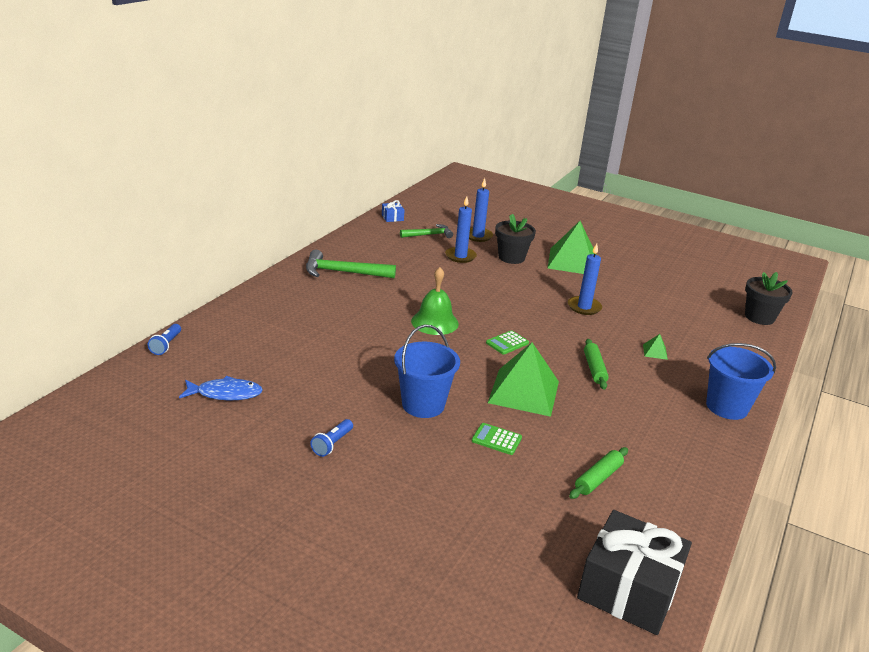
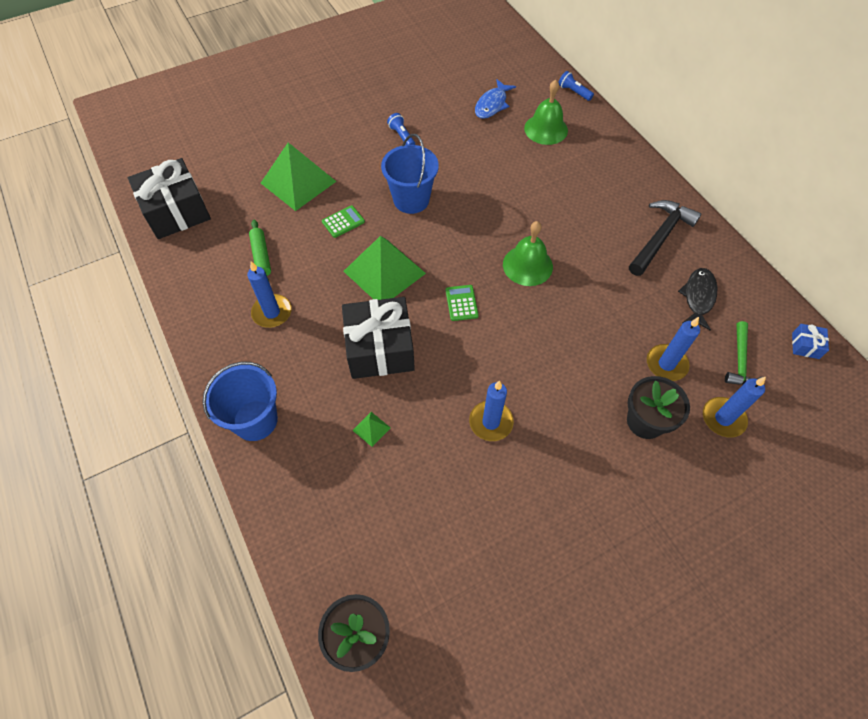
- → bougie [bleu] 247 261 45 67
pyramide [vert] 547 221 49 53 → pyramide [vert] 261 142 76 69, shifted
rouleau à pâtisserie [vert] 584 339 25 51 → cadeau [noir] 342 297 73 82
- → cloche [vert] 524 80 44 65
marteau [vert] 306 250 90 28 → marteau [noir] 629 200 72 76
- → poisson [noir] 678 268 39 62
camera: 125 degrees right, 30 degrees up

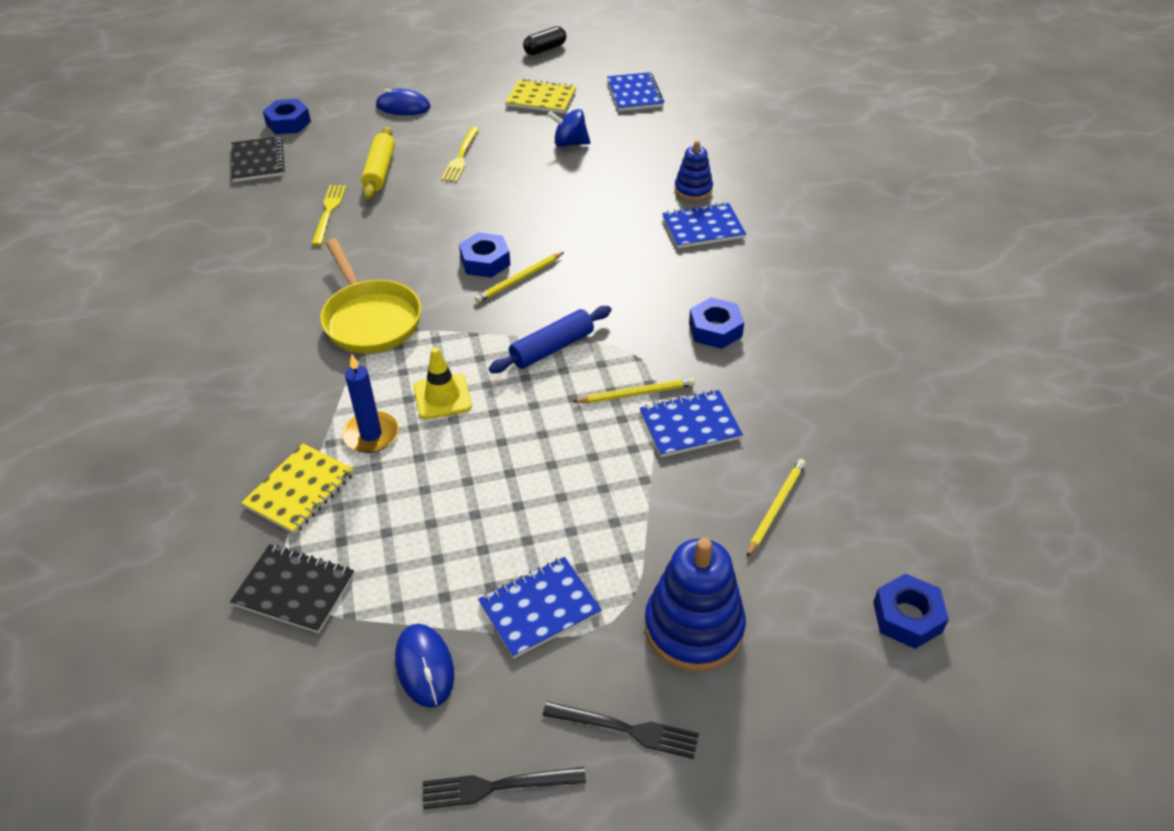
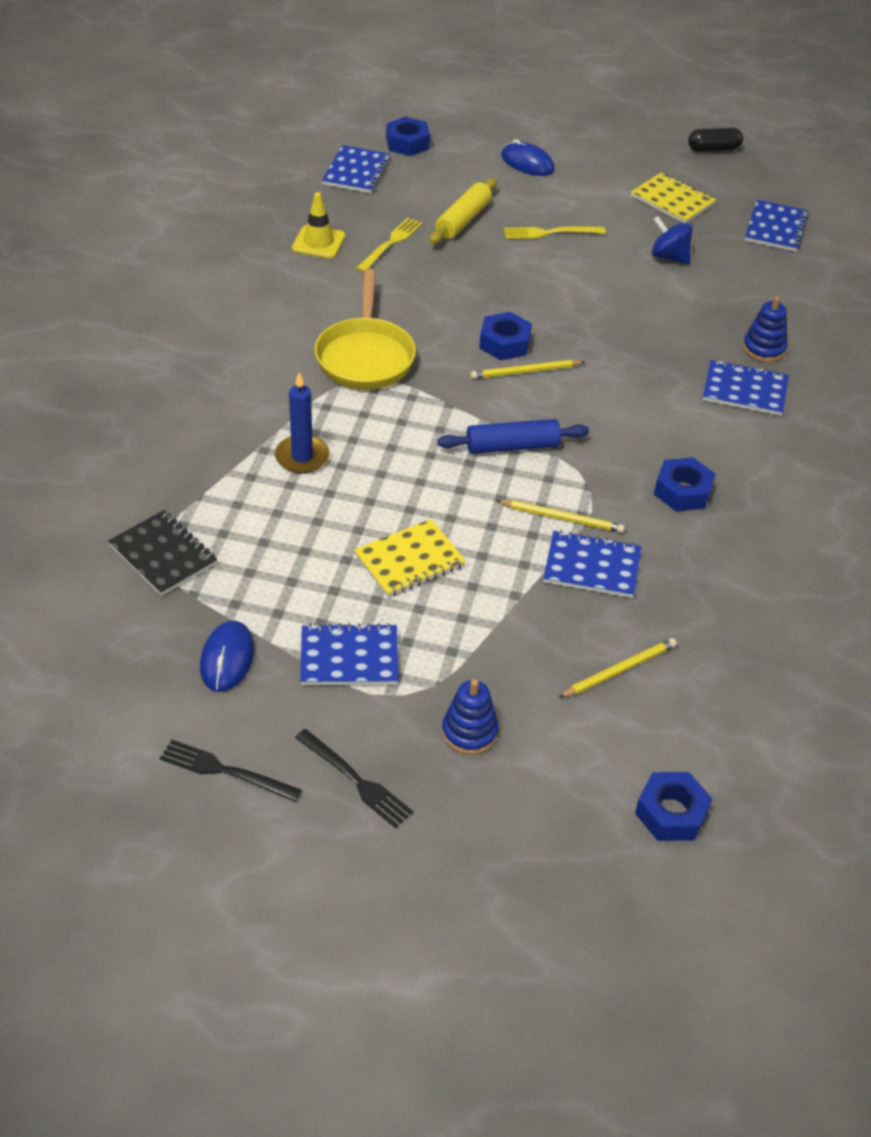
cône de chantier [jaune] 414 347 58 72 → cône de chantier [jaune] 292 192 53 67, shifted
carnet [noir] 231 136 54 46 → carnet [bleu] 322 145 69 48
carnet [jaune] 241 444 113 90 → carnet [jaune] 354 519 112 78, shifted
jouet à empiler [bleu] 644 538 102 133 → jouet à empiler [bleu] 442 679 57 76, x0.57
fourchette [jaune] 441 127 38 55 → fourchette [jaune] 504 226 102 13, 45 degrees clockwise
camera: 25 degrees right, 0 degrees up

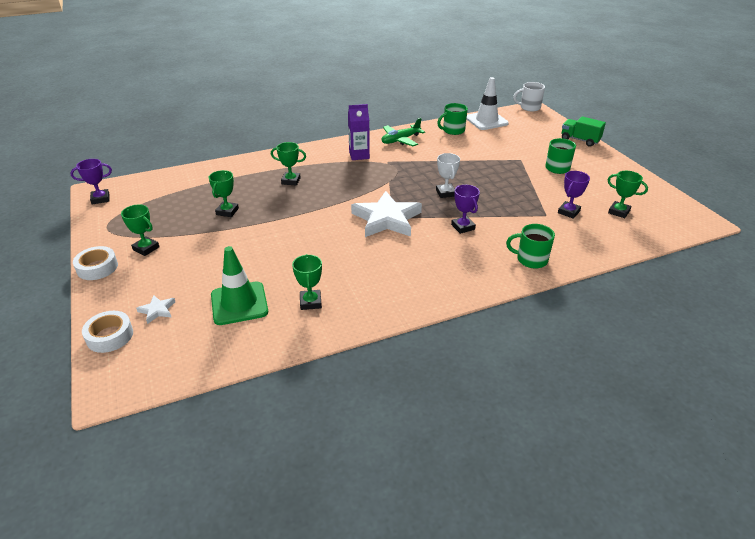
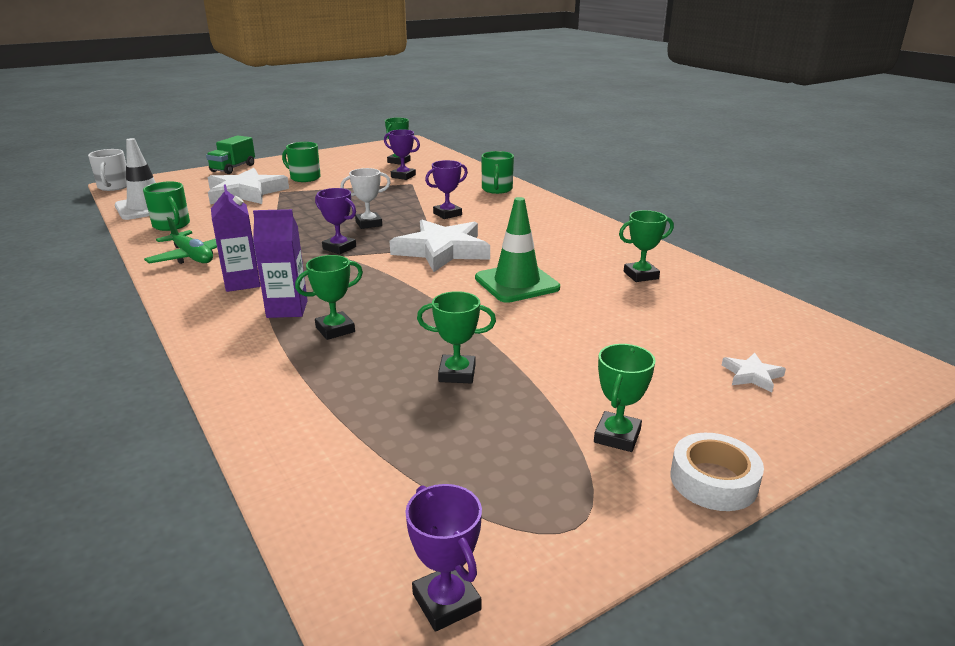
- → étoile [blanc] 208 168 81 36
- → brique de lait [violet] 253 209 55 109
trophée [vert] 271 142 35 44 → trophée [vert] 295 255 68 85, 60 degrees clockwise
- → trophée [violet] 315 188 41 66
cône de chantier [vert] 211 246 57 79 → cône de chantier [vert] 475 197 85 106, shifted
ruban adhésif [blanc] 82 311 51 42 → -
camera: 100 degrees left, 10 degrees down

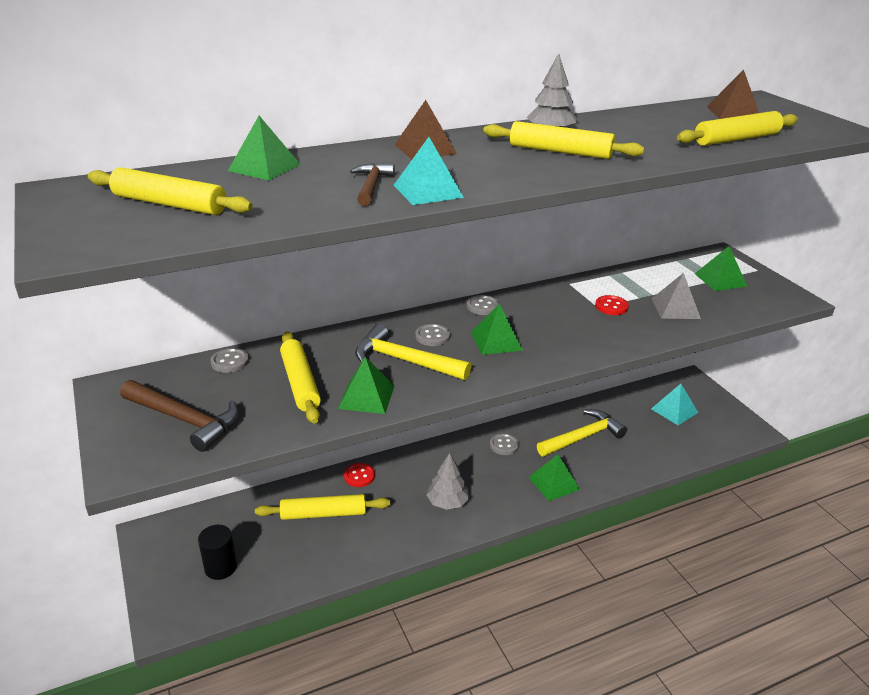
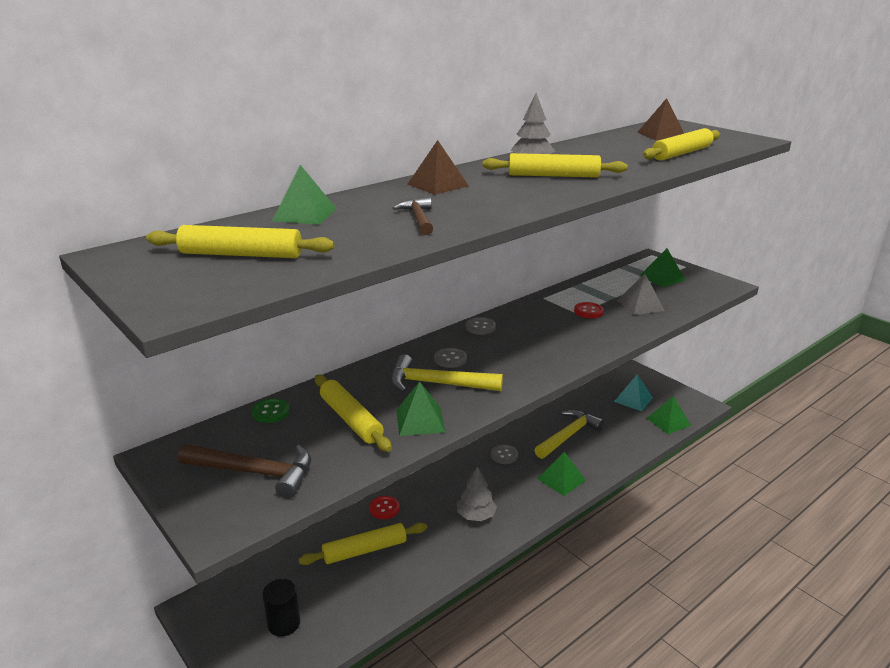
bouton [gris] 210 348 39 25 → bouton [vert] 252 398 38 25
pyramide [vert] 471 304 52 51 → pyramide [vert] 646 396 45 38, shifted
pyramide [turquoise] 394 137 70 68 → -
camera: 15 degrees left, 5 degrees down

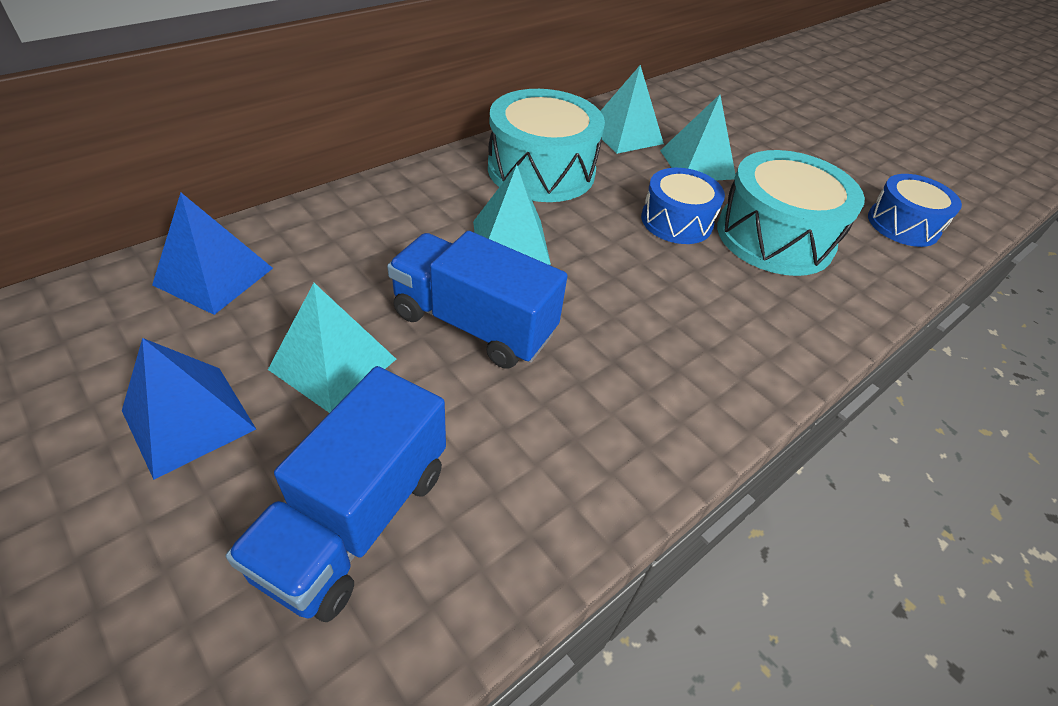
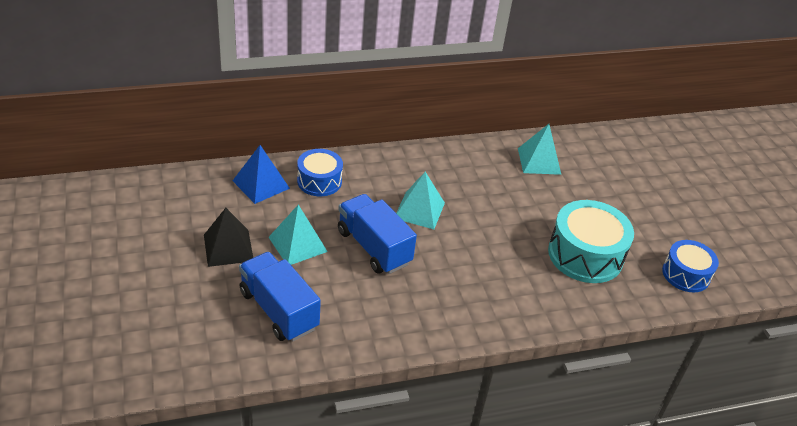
pyramide [bleu] 122 338 134 142 → pyramide [noir] 204 208 49 59
camion [bleu] 226 366 220 256 → camion [bleu] 239 252 82 90, 90 degrees clockwise
tambour [bleu] 641 168 84 76 → tambour [bleu] 297 149 46 47, shifted
tambour [turquoise] 488 89 117 113 → -
pyramide [turquoise] 660 94 76 87 → -
camera: 25 degrees right, 5 degrees down

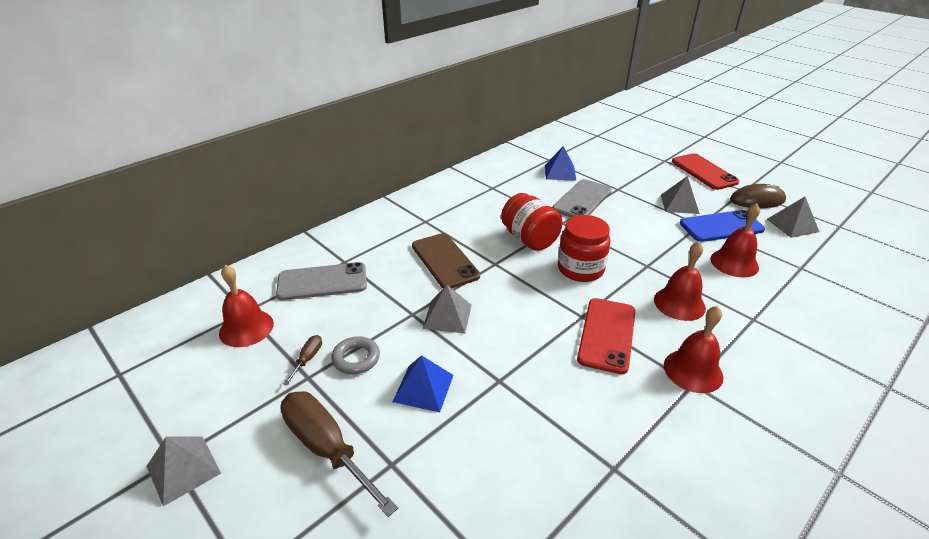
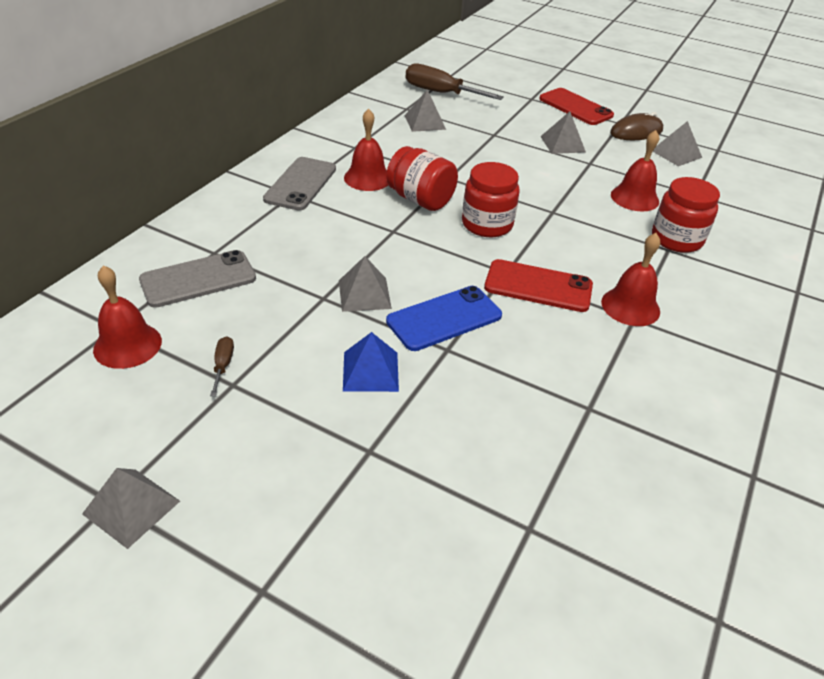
téléphone [gris] 552 179 60 39 → téléphone [gris] 263 157 73 53, shifted
cloche [rouge] 654 242 52 79 → cloche [rouge] 344 109 44 82, shifted
téléphone [bleu] 680 210 85 32 → téléphone [bleu] 386 286 116 65, shifted
pyramide [bleu] 545 146 31 35 → pyramide [gris] 404 90 42 42
tournevis [marron] 280 391 118 126 → tournevis [marron] 405 63 99 37, shifted
téléphone [rouge] 577 298 59 76 → téléphone [rouge] 484 259 109 53, 75 degrees counterclockwise
- → bocal [rouge] 652 177 68 76
anneau [gris] 331 336 49 38 → -
téléphone [marron] 412 233 68 55 → -
camera: 20 degrees left, 5 degrees up

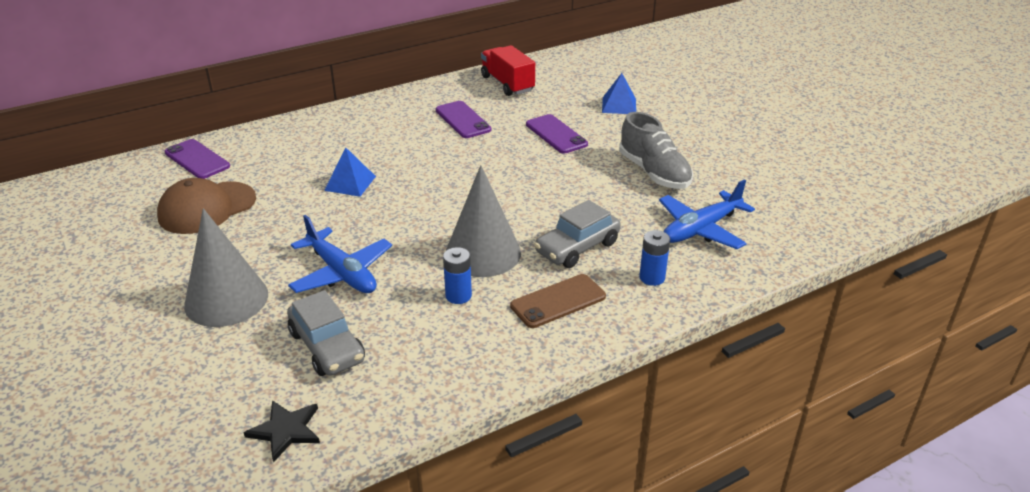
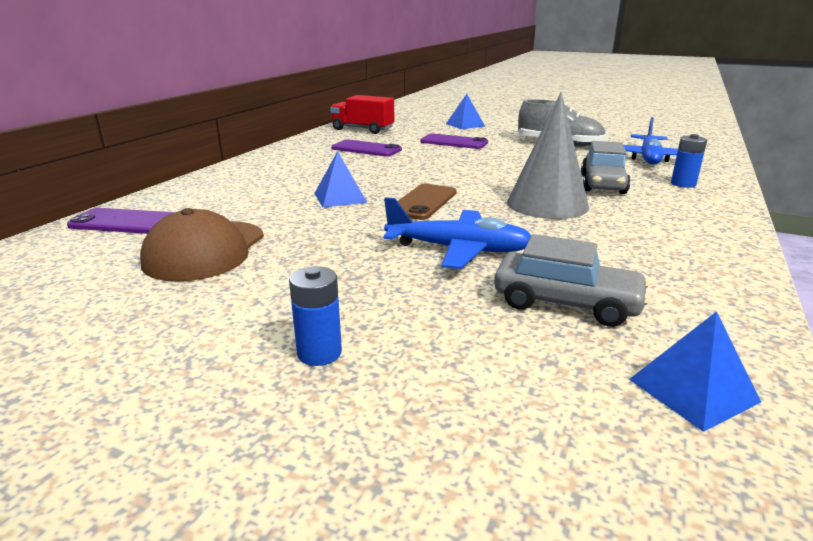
pile [bleu] 443 247 29 57 → pile [bleu] 289 266 53 100, shifted
téléphone [marron] 510 274 96 54 → téléphone [marron] 398 184 59 36, shifted
étoile [noir] 244 400 76 62 → pyramide [bleu] 629 311 132 121
cône [gris] 184 208 84 119 → -
camera: 35 degrees left, 10 degrees down

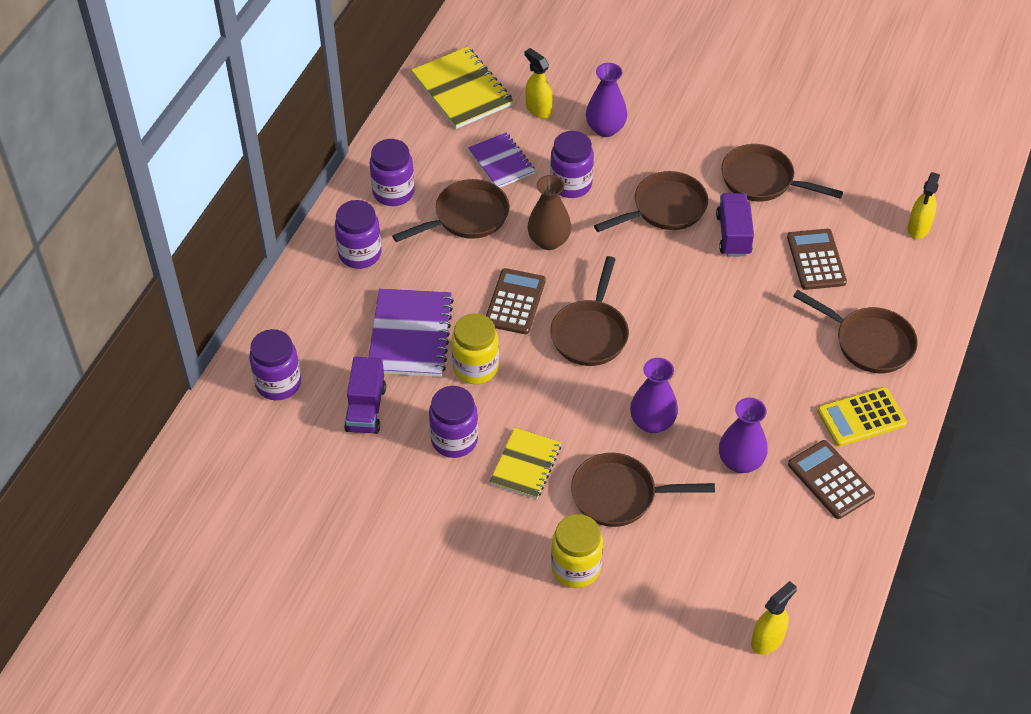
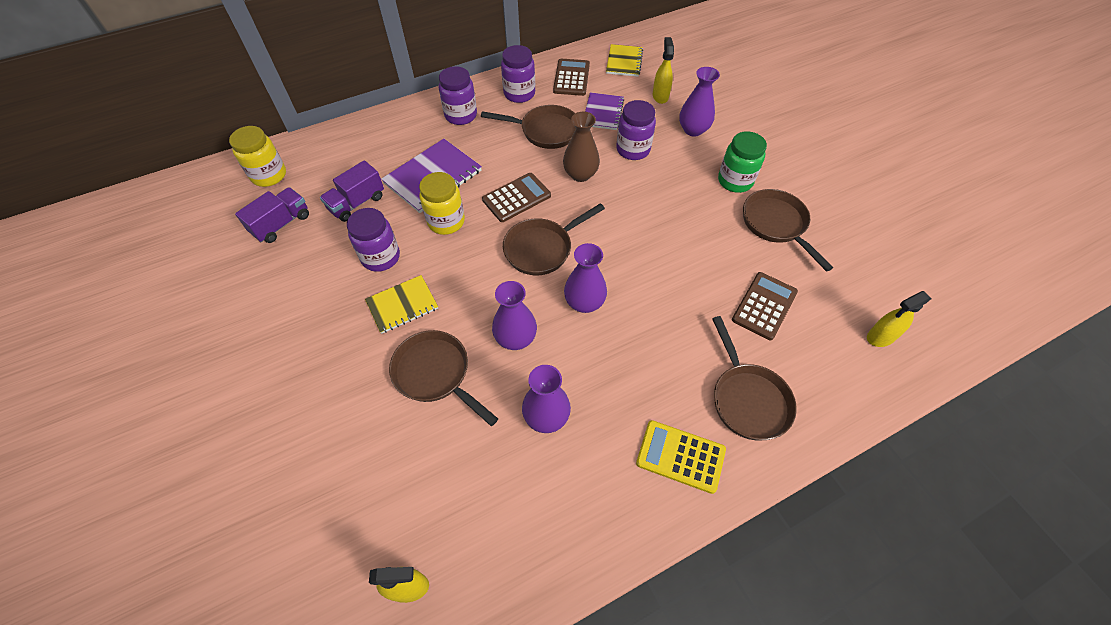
bocal [jaune] 551 514 52 74 → bocal [jaune] 229 126 57 61, shifted
camion [violet] 716 193 38 63 → camion [violet] 235 187 74 56, shifted
calculatrice [marron] 788 440 87 79 → calculatrice [marron] 553 59 37 37, shifted
- → vase [violet] 564 243 43 70
carnet [jaune] 411 47 102 82 → carnet [jaune] 606 44 37 33, x0.64
- → bocal [vert] 718 131 49 62
bocal [violet] 249 329 52 71 → -
poêle [marron] 594 171 114 61 → -
camera: 40 degrees right, 5 degrees up

